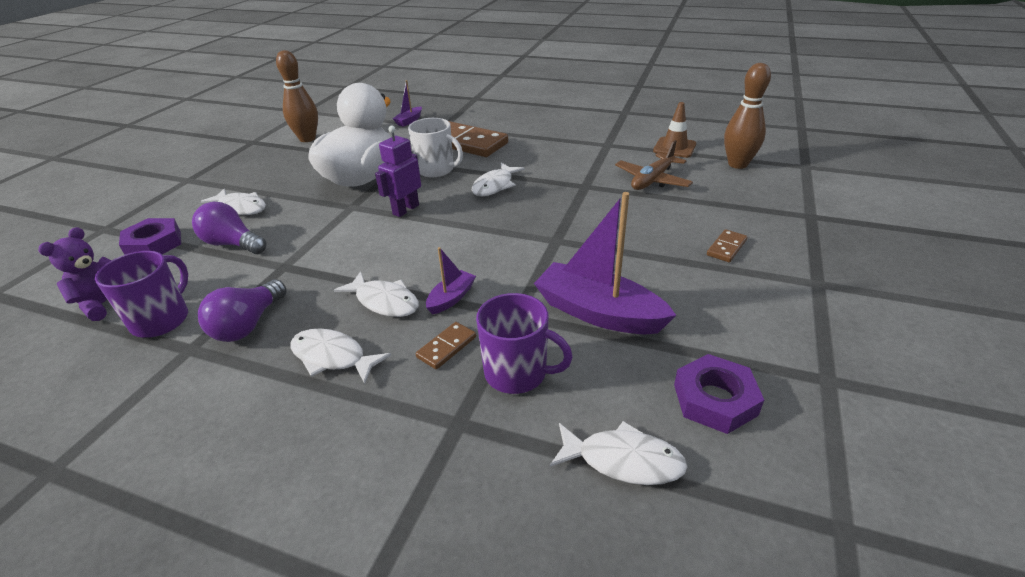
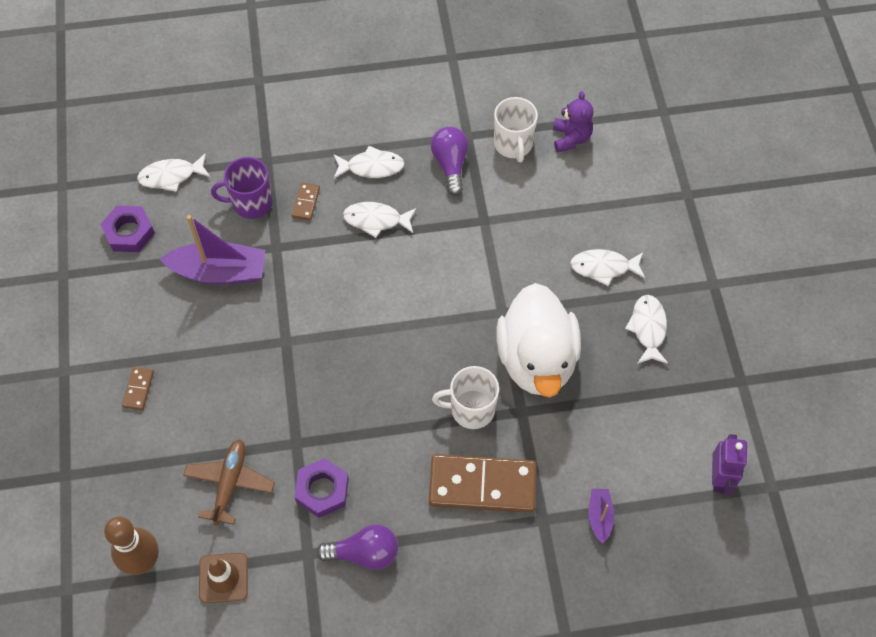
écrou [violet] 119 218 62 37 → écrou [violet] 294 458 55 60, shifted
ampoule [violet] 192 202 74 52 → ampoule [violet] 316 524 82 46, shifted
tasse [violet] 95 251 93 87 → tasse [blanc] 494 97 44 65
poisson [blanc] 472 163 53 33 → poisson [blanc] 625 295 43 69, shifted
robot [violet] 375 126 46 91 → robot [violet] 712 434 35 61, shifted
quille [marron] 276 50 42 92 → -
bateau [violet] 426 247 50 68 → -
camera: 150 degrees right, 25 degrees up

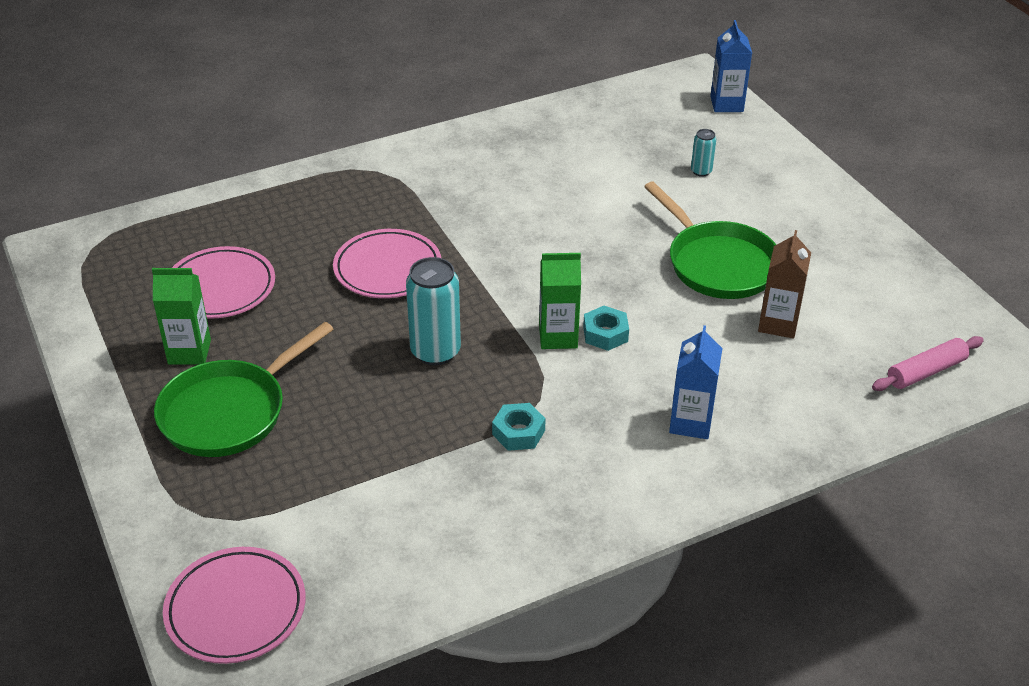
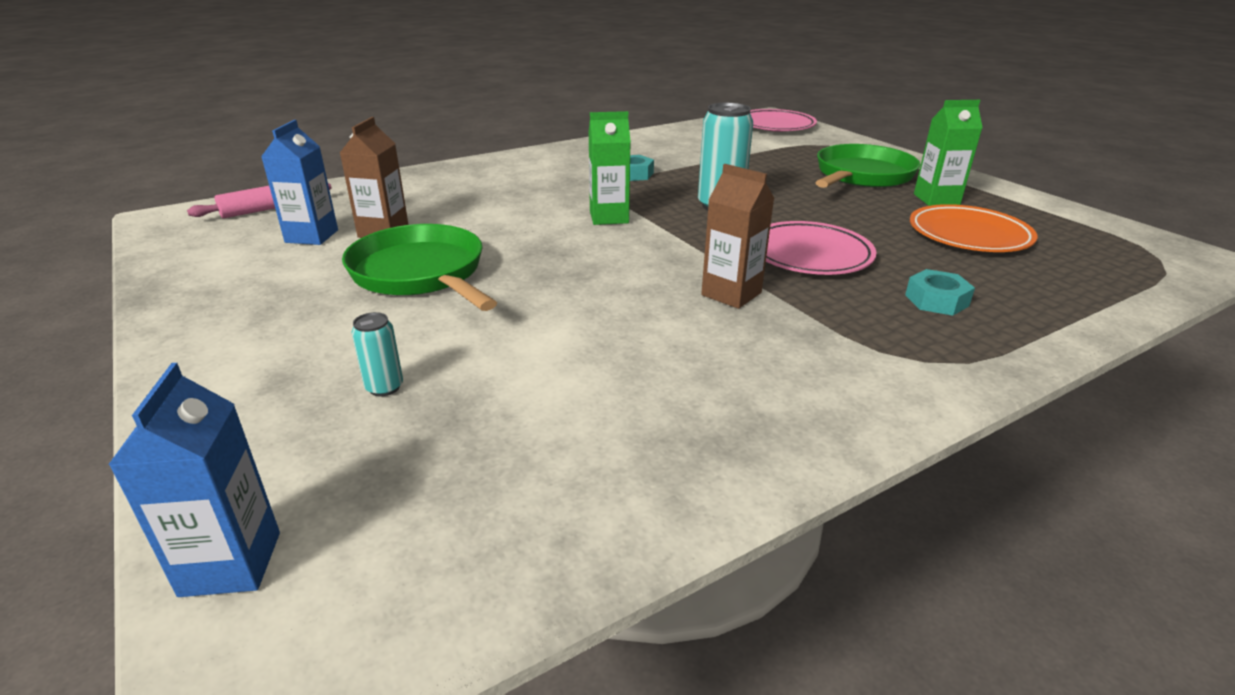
brique de lait [bleu] 669 325 53 114 → brique de lait [bleu] 261 120 77 125, shifted
- → brique de lait [marron] 701 164 73 145
écrou [turquoise] 583 306 46 45 → écrou [turquoise] 905 269 70 47, shifted
assiette [rose] 172 246 103 73 → assiette [orange] 910 204 127 48
camera: 175 degrees right, 10 degrees down

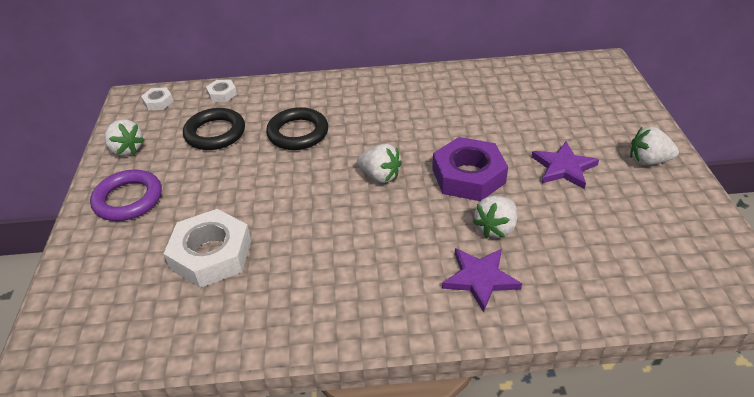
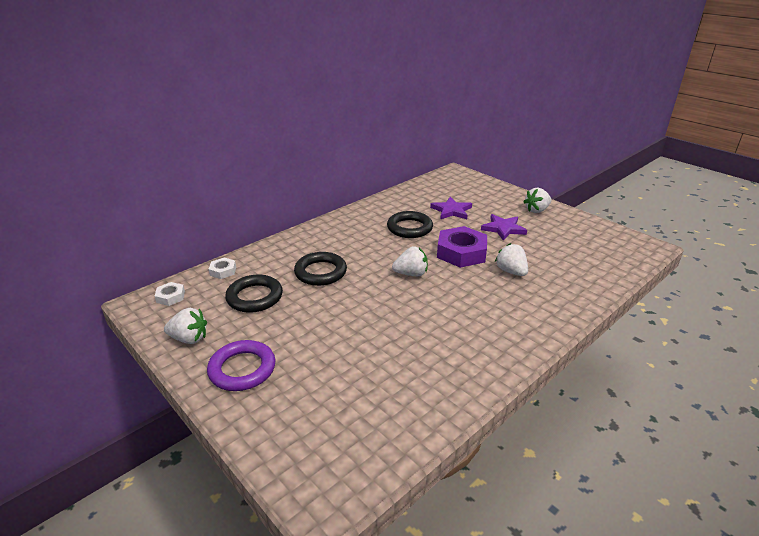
- → anneau [noir] 387 211 46 27
étoile [violet] 442 248 80 64 → étoile [violet] 430 197 42 22, shifted
fraise [blanc] 473 196 44 42 → fraise [blanc] 495 243 33 33, 150 degrees clockwise
écrou [blanc] 164 209 87 79 → -
camera: 40 degrees left, 10 degrees down

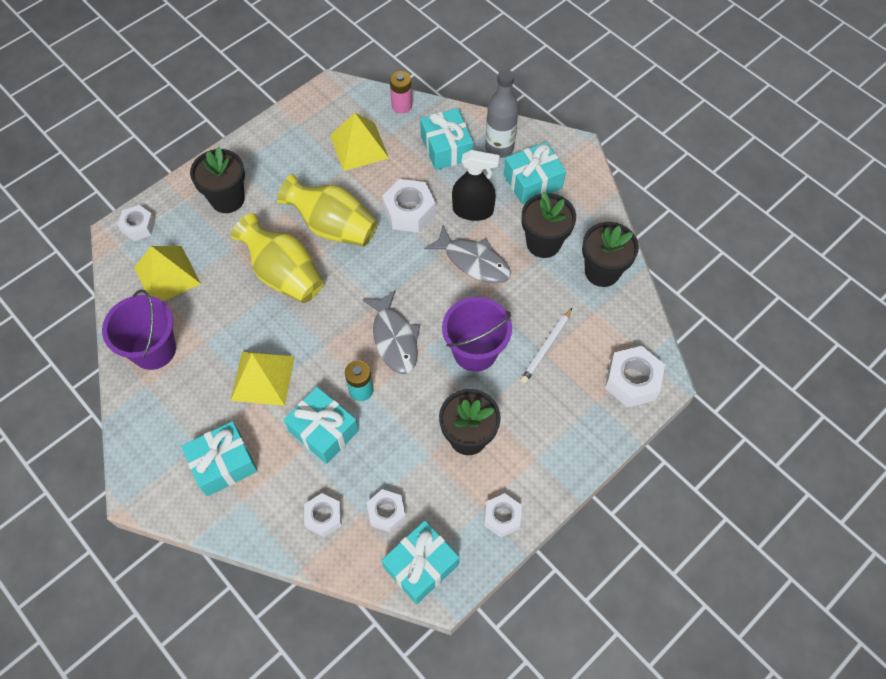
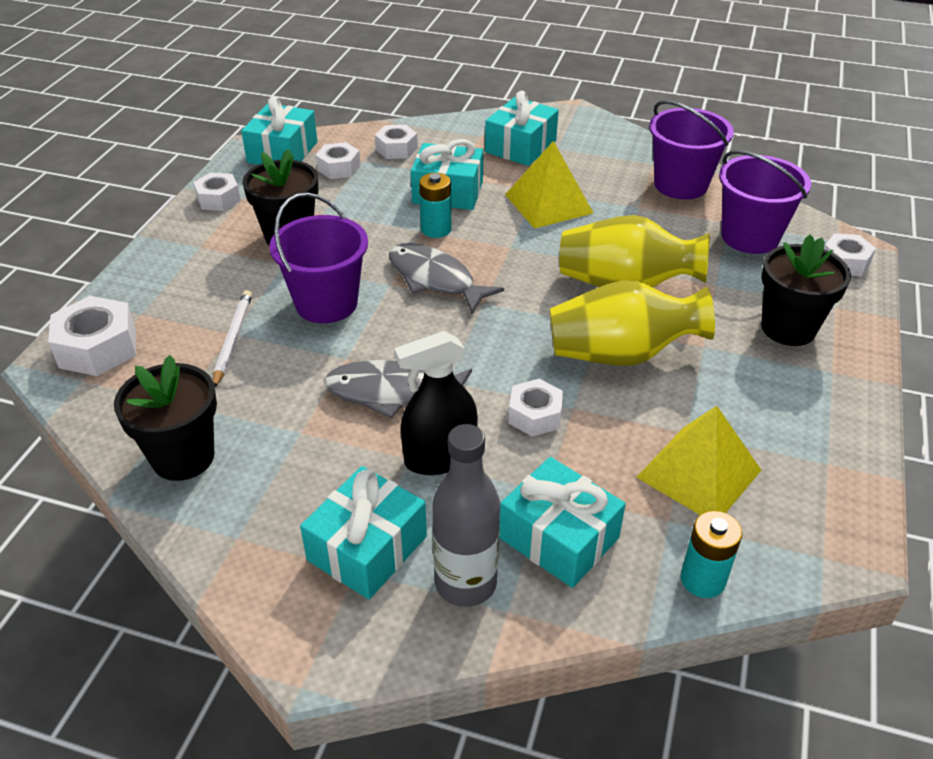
écrou [blanc] 382 179 54 54 → écrou [blanc] 508 379 55 58, x0.64
pile [rose] 390 71 22 43 → pile [turquoise] 681 511 61 87
pyramide [jaune] 134 246 67 55 → seau [violet] 719 150 92 104
pot de fleurs [noir] 522 192 54 66 → -
camera: 150 degrees right, 20 degrees down

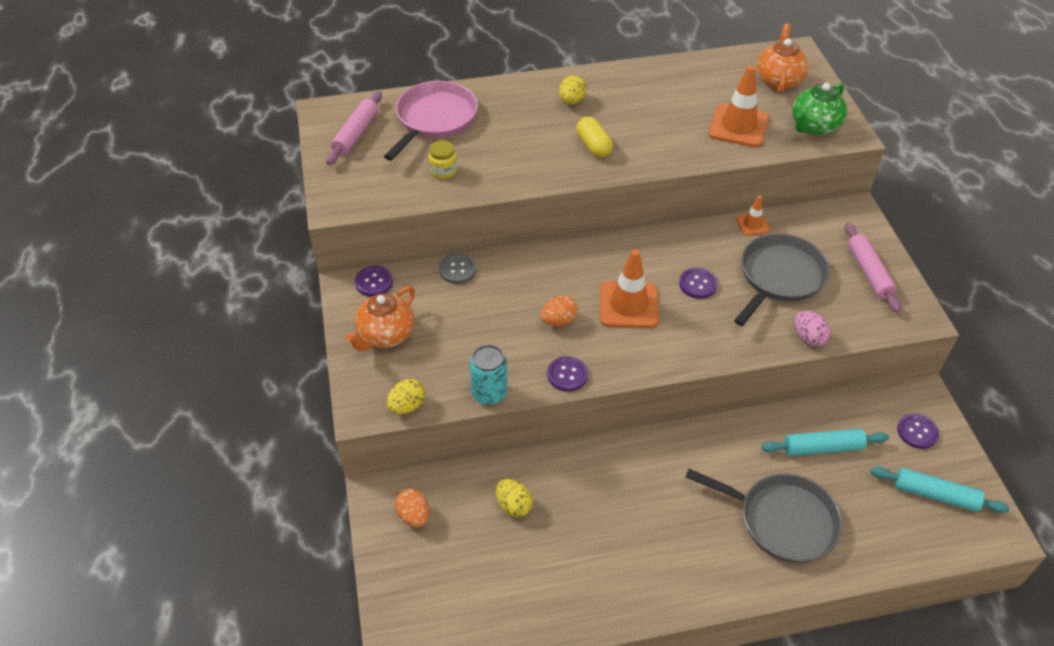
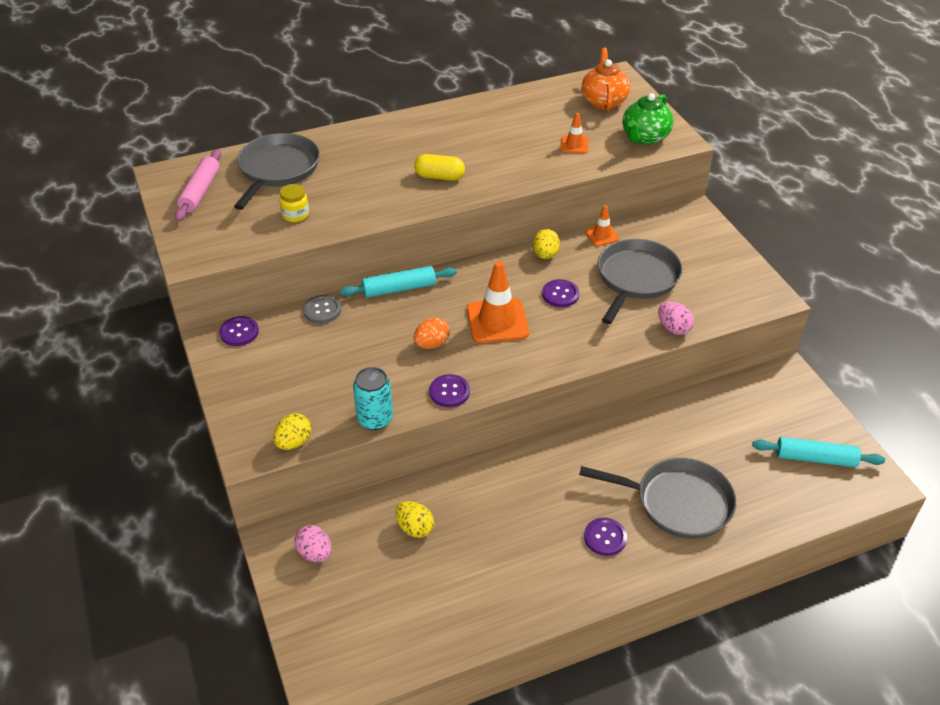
poêle [rose] 384 81 94 80 → poêle [gris] 234 133 86 77
œuf [orange] 395 489 35 38 → œuf [rose] 294 525 38 37
rouleau à pâtisserie [turquoise] 762 429 127 27 → rouleau à pâtisserie [turquoise] 340 266 117 32, shifted
gélule [jaune] 576 117 37 41 → gélule [jaune] 414 154 51 27, 45 degrees counterclockwise
œuf [jaune] 559 75 27 30 → œuf [jaune] 533 229 27 30, shifted
cône de chantier [orange] 709 65 60 82 → cône de chantier [orange] 560 113 29 41, x0.53
bouton [violet] 897 413 42 36 → bouton [violet] 584 518 43 38, shifted
théière [orange] 345 286 70 65 → -
rouleau à pâtisserie [rose] 845 223 56 90 → -
camera: 10 degrees left, 5 degrees down

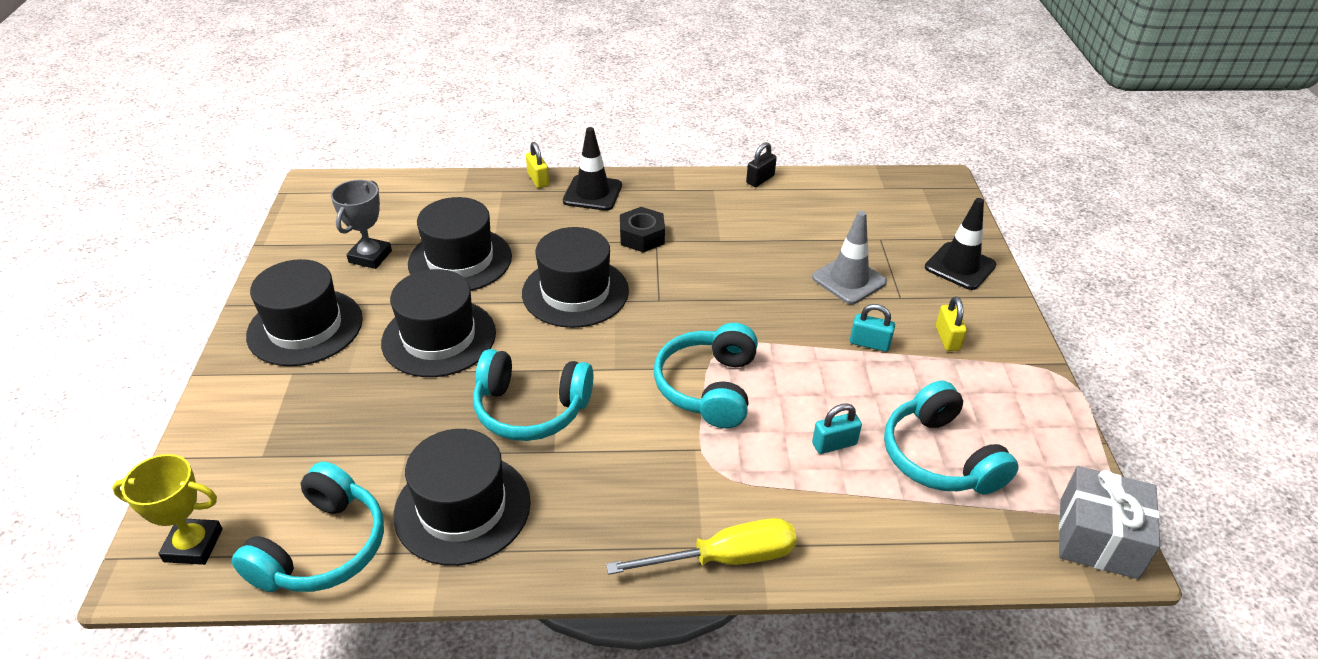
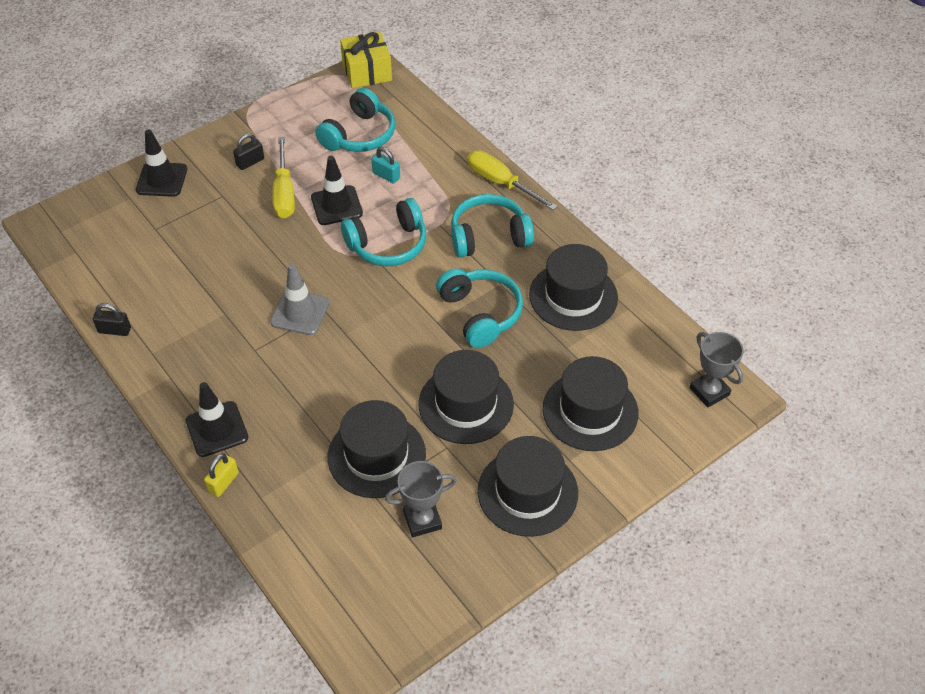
cadenas [jaune] 936 296 31 55 → cadenas [noir] 233 133 31 37
cône de chantier [gris] 812 211 75 93 → cône de chantier [gris] 270 264 59 71, shifted
cadenas [turquoise] 850 304 45 48 → tournevis [jaune] 272 137 23 81
- → cône de chantier [noir] 311 156 52 69
cadeau [gris] 1059 466 101 113 → cadeau [jaune] 340 32 52 56
casque audio [turquoise] 232 462 152 130 → casque audio [turquoise] 451 194 83 64, shifted
chapeau [noir] 522 227 107 101 → chapeau [noir] 543 356 95 95, shifted
trophée [jaune] 112 454 111 111 → trophée [gris] 690 332 54 76
écrou [noir] 620 207 45 45 → -
camera: 125 degrees left, 10 degrees up

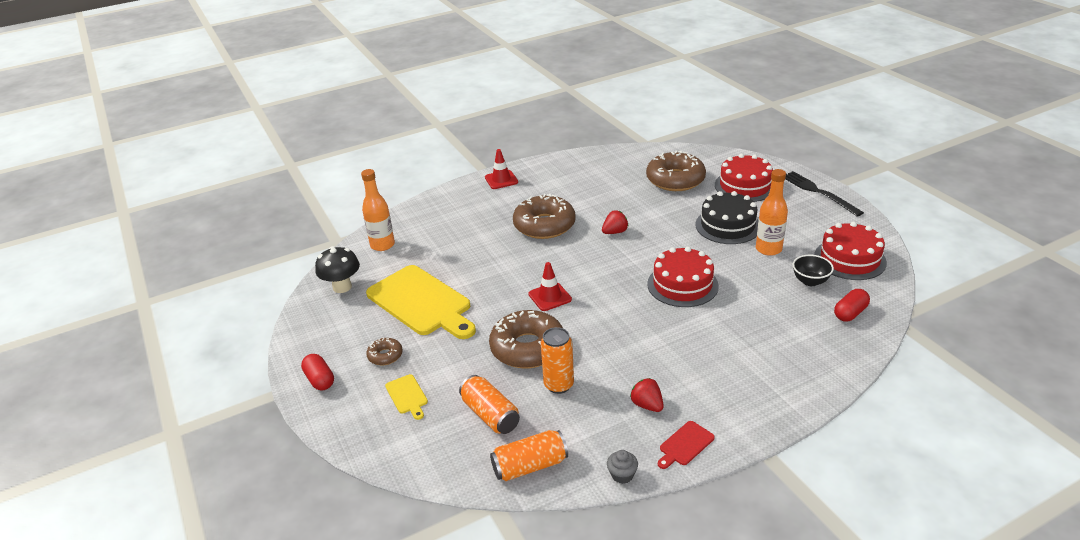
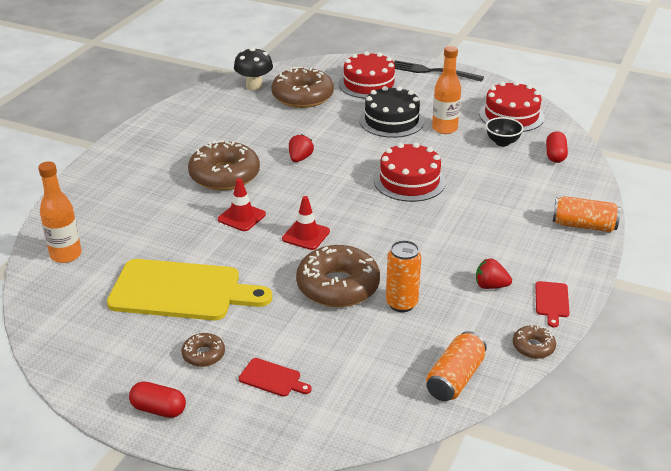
cône de chantier [rouge] 485 149 33 40 → cône de chantier [rouge] 218 178 48 53, shifted
champignon [noir] 315 246 45 47 → champignon [noir] 234 47 39 44, shifted
planche à découper [jaune] 385 374 43 46 → planche à découper [rouge] 239 358 73 39
muffin [gris] 607 450 31 34 → beignet [marron] 513 325 43 34
canette [orange] 459 375 61 59 → canette [orange] 552 196 69 36, shifted
camera: 40 degrees left, 0 degrees up

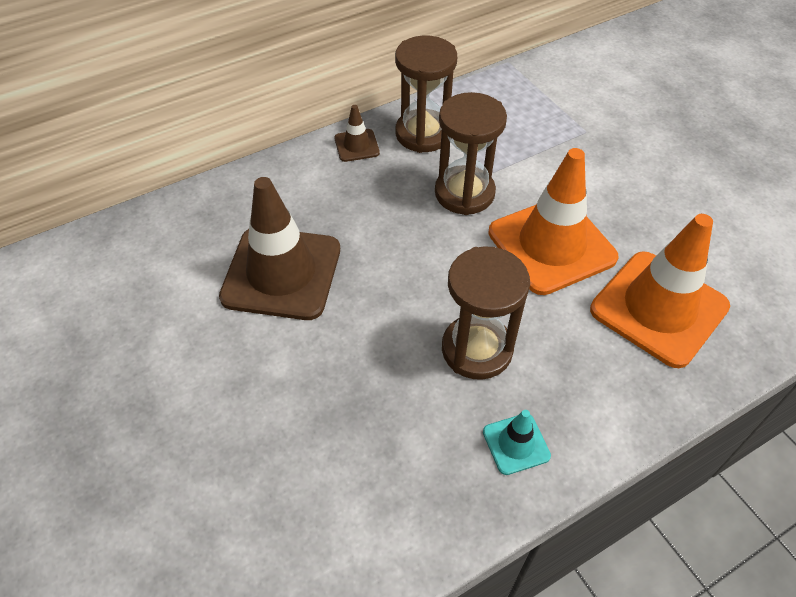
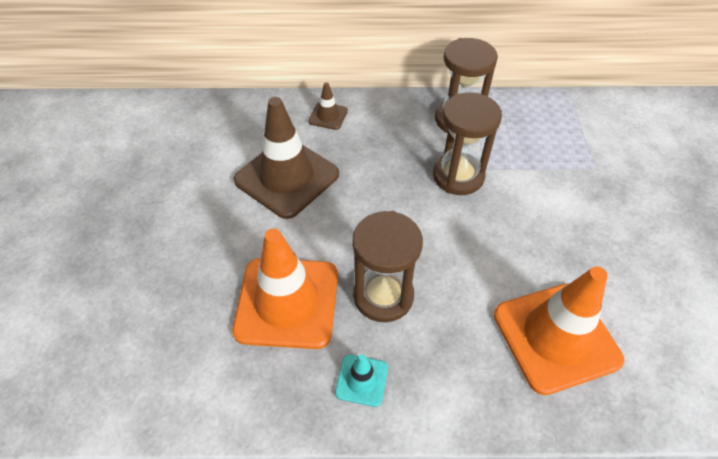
cône de chantier [orange] 488 148 131 147 → cône de chantier [orange] 232 229 106 120, shifted
cône de chantier [marron] 334 105 46 57 → cône de chantier [marron] 308 82 40 48, shifted
camera: 30 degrees right, 0 degrees up

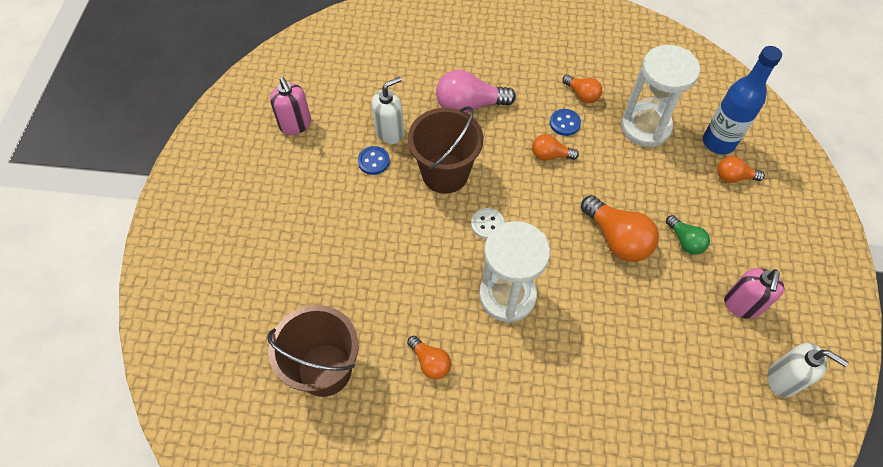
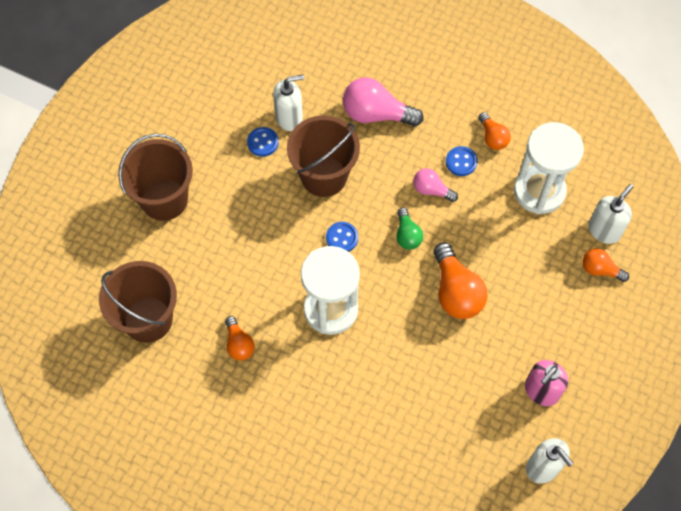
- → seau [marron] 118 134 75 87
bouton [blanc] 471 208 34 31 → bouton [bleu] 326 222 32 30
ampoule [vert] 666 215 44 40 → ampoule [vert] 396 208 27 42, shifted
ampoule [orange] 532 134 47 26 → ampoule [rose] 413 168 45 34
bouteille [bleu] 703 46 79 109 → distributeur de savon [blanc] 588 184 45 60
distributeur de savon [rose] 270 78 41 57 → -
camera: 20 degrees right, 5 degrees up

